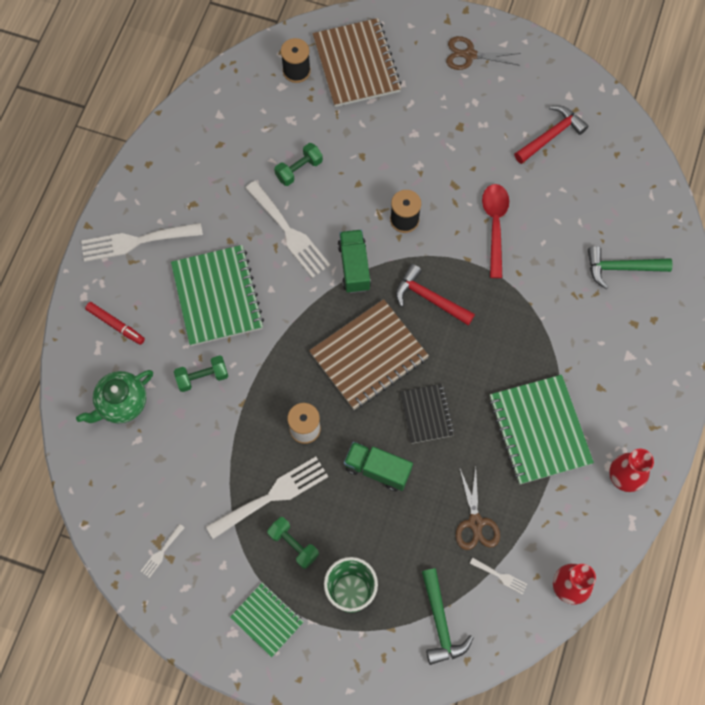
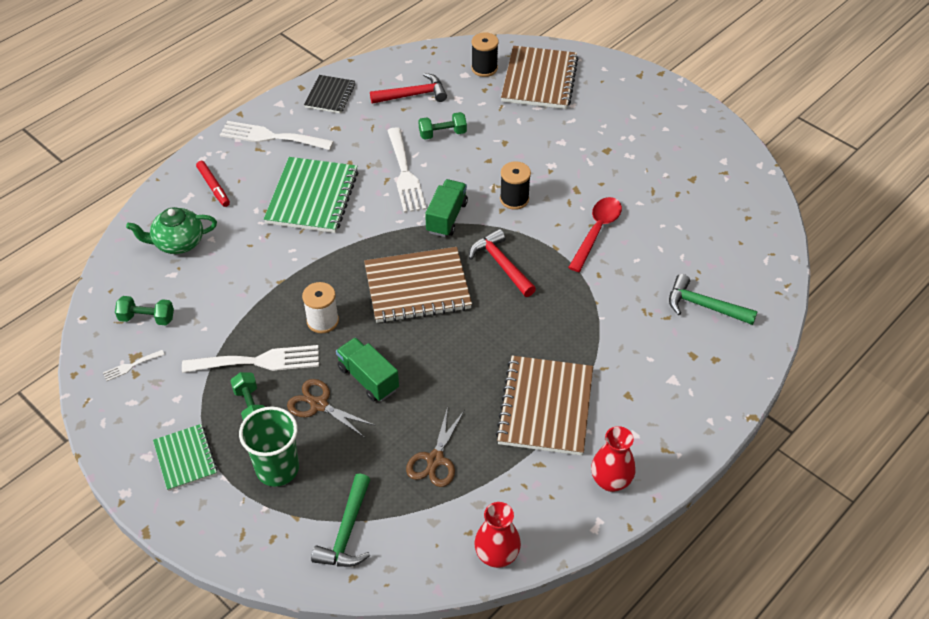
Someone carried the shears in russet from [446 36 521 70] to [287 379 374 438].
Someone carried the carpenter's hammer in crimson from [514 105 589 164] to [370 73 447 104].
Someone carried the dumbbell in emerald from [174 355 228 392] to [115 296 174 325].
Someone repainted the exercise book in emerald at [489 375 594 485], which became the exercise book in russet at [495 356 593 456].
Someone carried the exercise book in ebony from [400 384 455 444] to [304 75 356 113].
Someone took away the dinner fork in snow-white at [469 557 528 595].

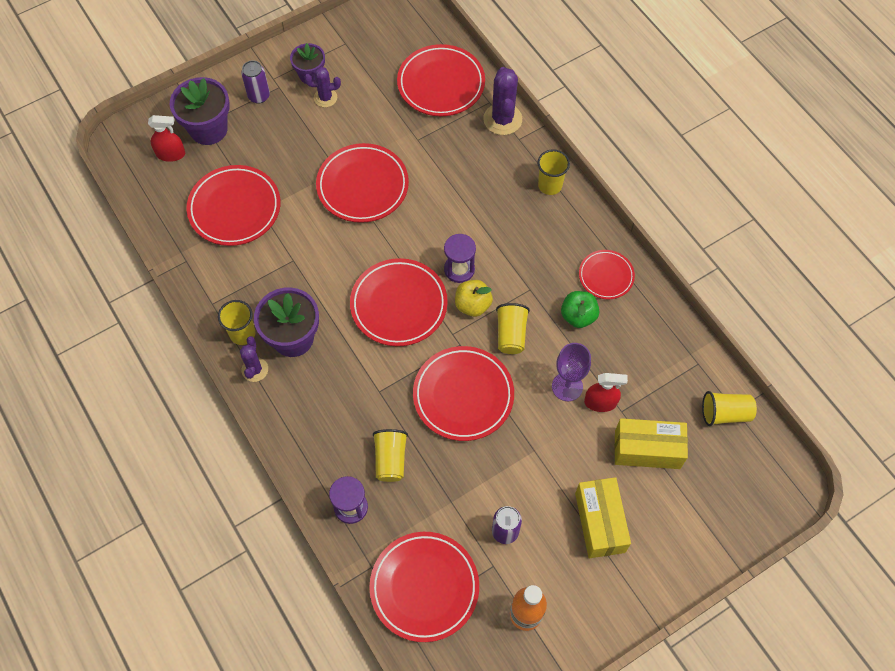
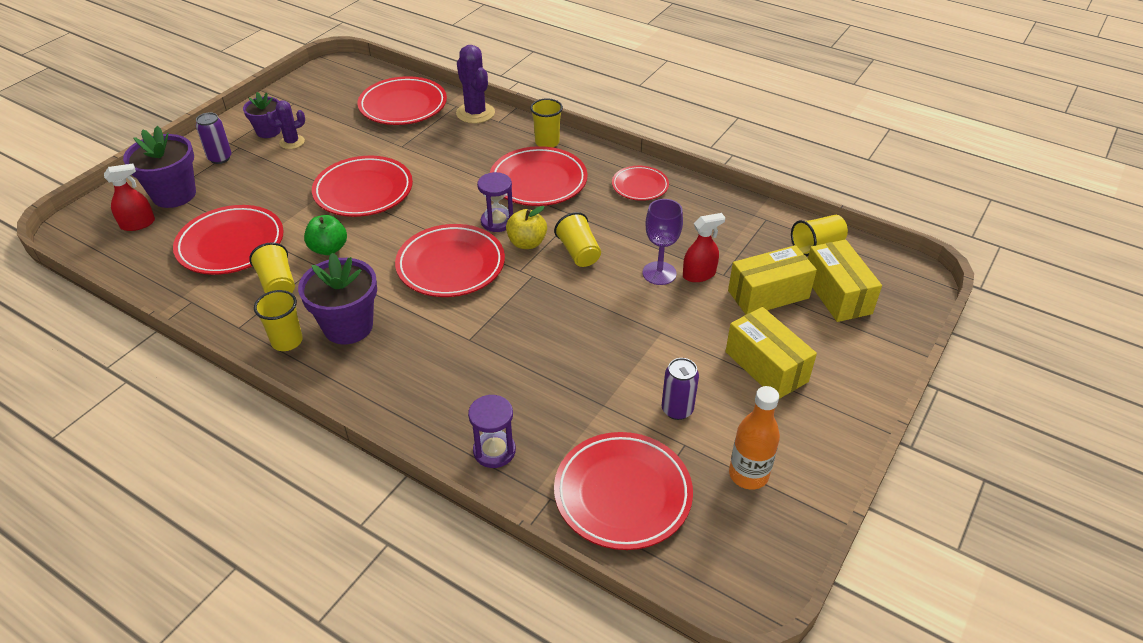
Someone carried the apple fruit in emerald from [561 291 599 328] to [304 215 347 255].
Someone took away the prickly plant in purple at [240 336 268 382].
Someone carried the plate in crimson from [413 346 514 441] to [490 146 587 206].
Someone carried the tumbler in golden from [373 429 408 482] to [249 242 295 293].
Someone put down the parcel in golden at [808 240 882 322].

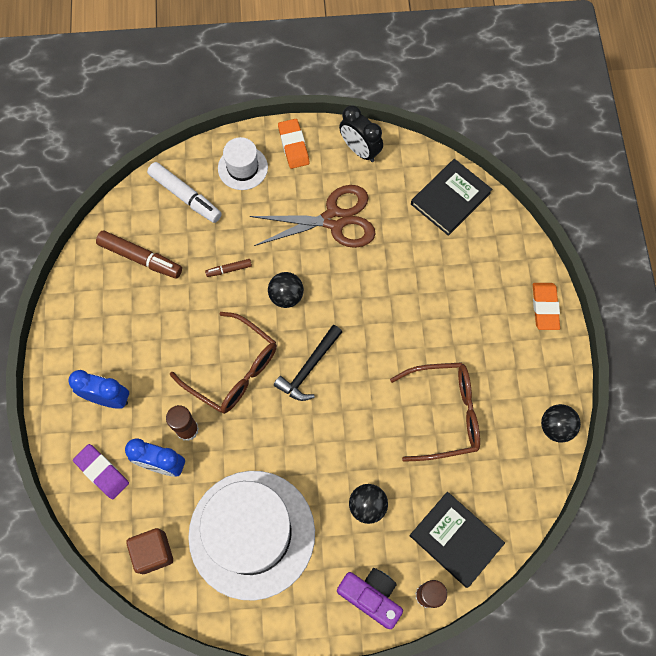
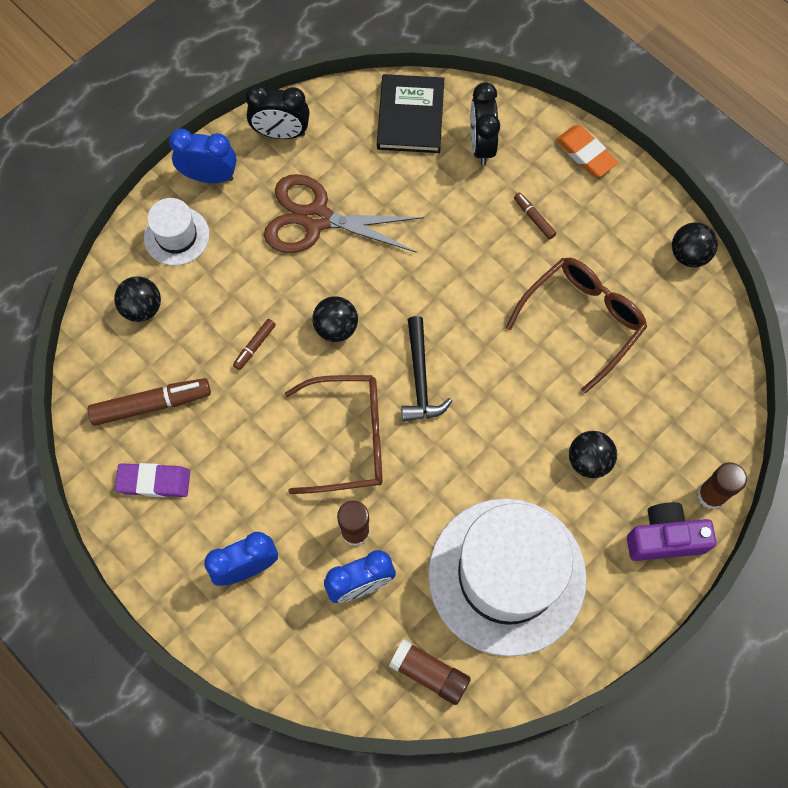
Someone swapped the gum eraser in orange at [278 119 309 169] for the clock in cobalt at [169 129 237 183].
Someone swapped the felt pen in snow-white at [147 162 222 223] for the sphere in ebony at [114 276 161 322].
Someone rotated the shears in russet at [249 185 375 248] by 120 degrees counterclockwise.
Someone carried the gum eraser in purple from [73 444 129 500] to [115 463 190 497].
Someone took away the book in ebony at [410 492 505 588].
Someone swapped the cube in russet at [126 528 173 574] for the stick of glue in russet at [389 639 471 705].
Someone put down the clock in ebony at [470 82 500 165].
Someone put down the felt pen in russet at [514 192 556 240].

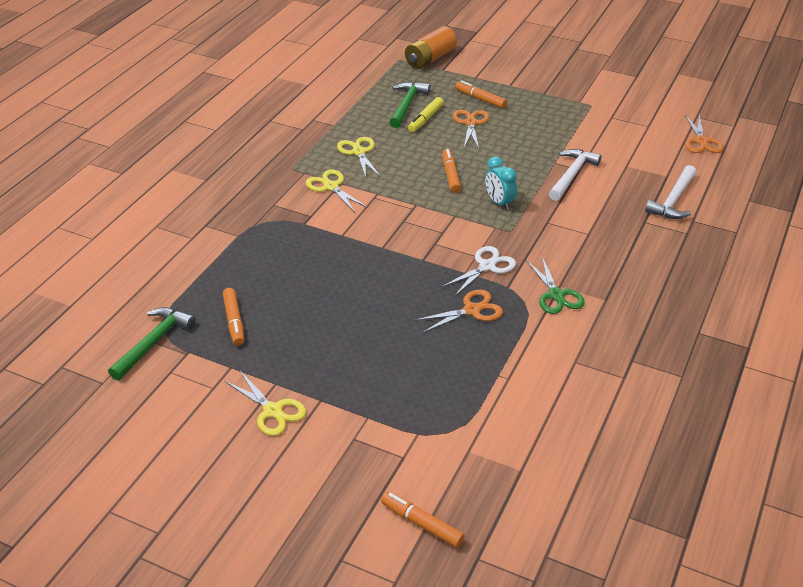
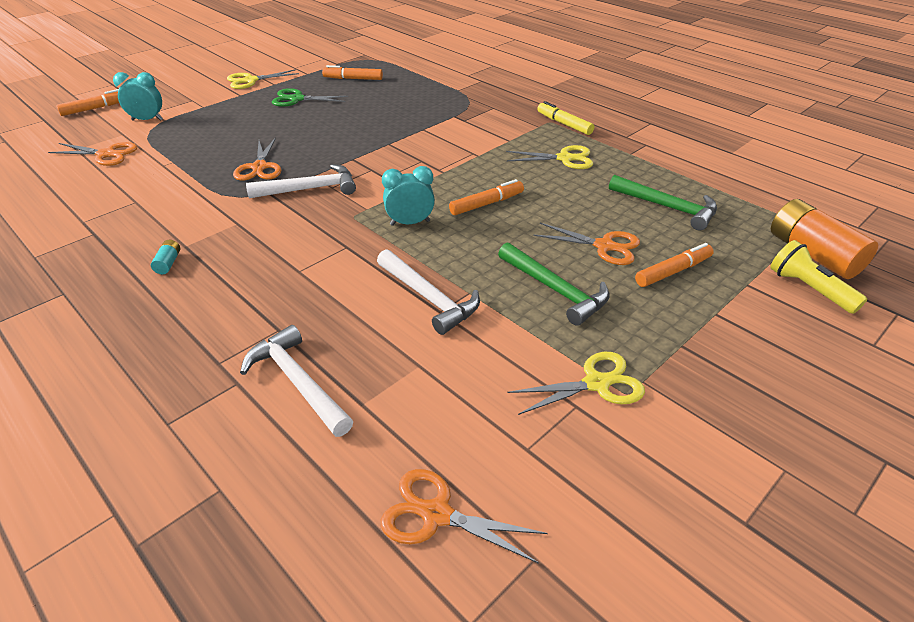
Someone carried the felt pen in golden from [408 97 444 132] to [537 101 594 135].
Someone rotated the felt pen in orange at [442 149 461 193] by 45 degrees counterclockwise.
Someone carried the shears in golden from [306 170 368 212] to [507 352 645 415].
Someone swapped the shears in snow-white at [442 246 516 296] for the carpenter's hammer in snow-white at [246 164 356 198].
Someone carried the shears in emerald from [526 257 585 314] to [272 88 348 107].
Someone carried the carpenter's hammer in emerald from [108 307 196 381] to [498 242 610 326].
Someone put down the clock in aqua at [113 72 163 121].
Someone put down the shears in orange at [48 142 138 166].
Someone put down the AA battery in aqua at [151 240 180 274].
Someone put down the flashlight in golden at [770 240 867 314].

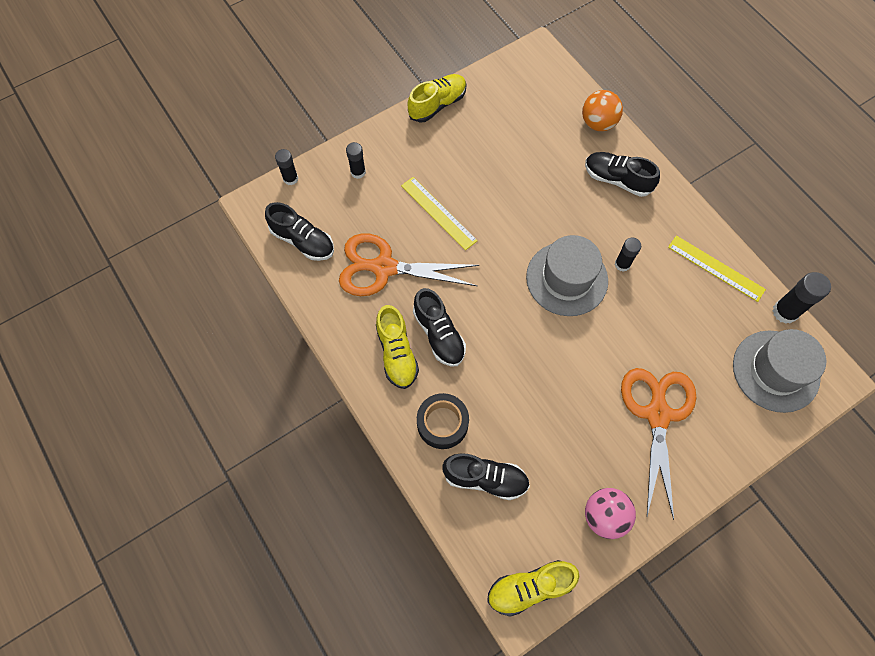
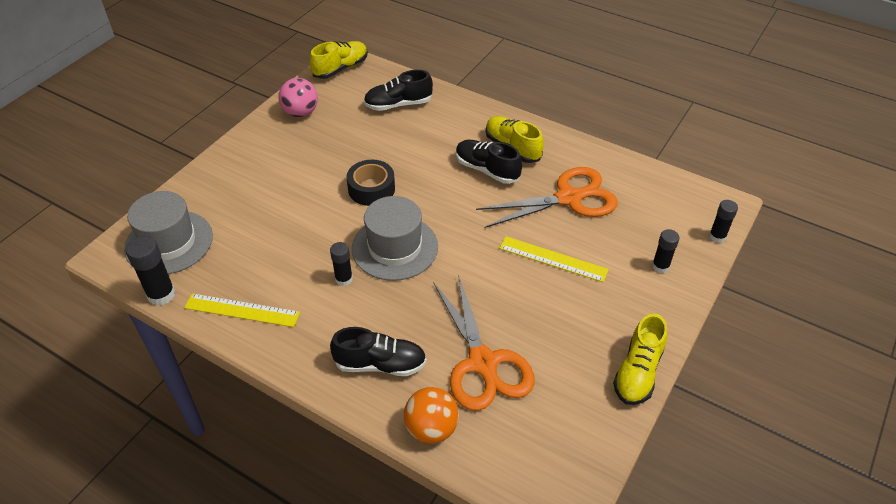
Someone took away the lace-up shoe in ebony at [265 202 334 261].
Someone carried the shears in orange from [621 368 696 520] to [433 275 535 411].
Someone carried the roll of tape in ebony from [417 393 469 449] to [347 160 395 206].

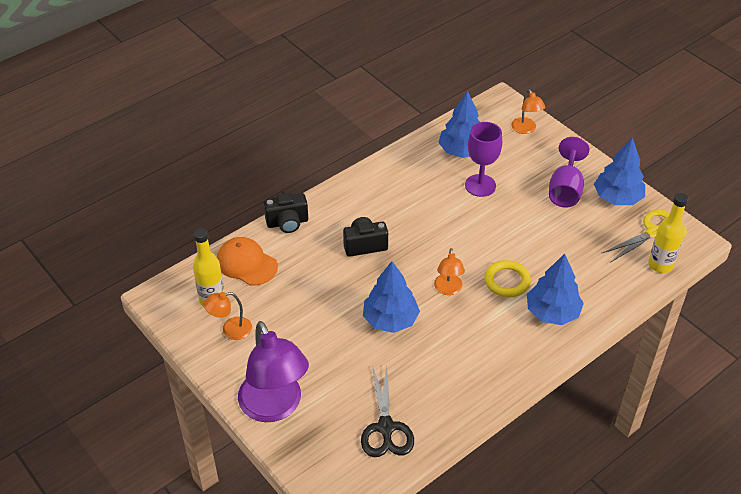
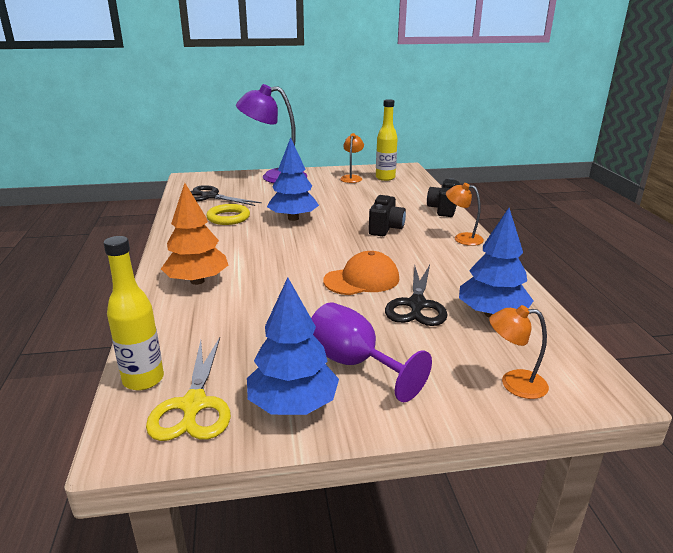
Someone swapped the chalice in purple at [465 122 502 197] for the shears in ebony at [385 265 448 326].
Someone carried the cap in orange from [217 237 278 286] to [323 251 399 295].
Someone carried the desk lamp in orange from [434 248 465 295] to [446 183 484 246].
Someone repainted the toy tree in cobalt at [527 254 584 325], which became the toy tree in orange at [161 183 228 285].
Someone carried the hoop in golden from [485 260 531 297] to [206 204 250 225].

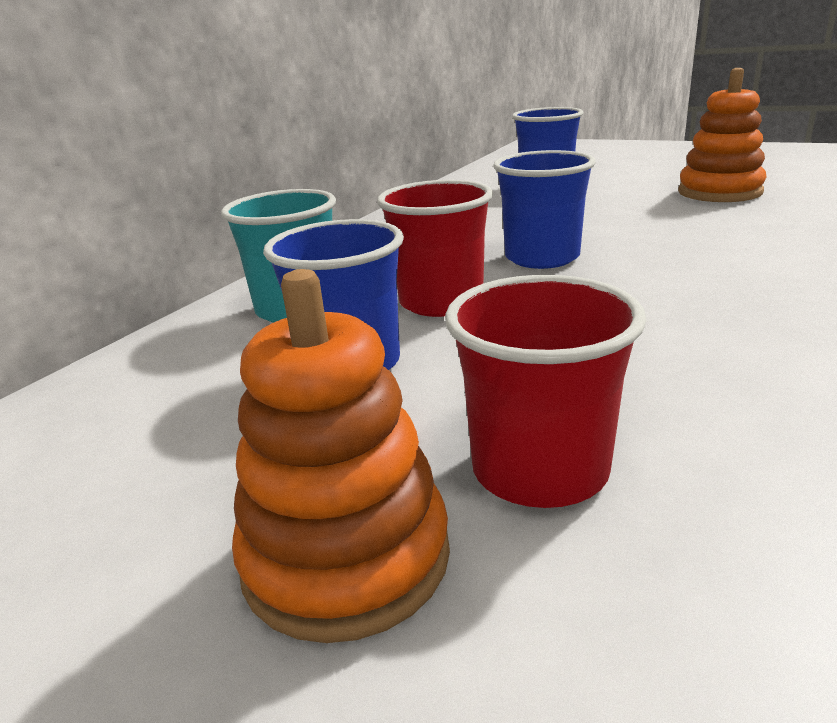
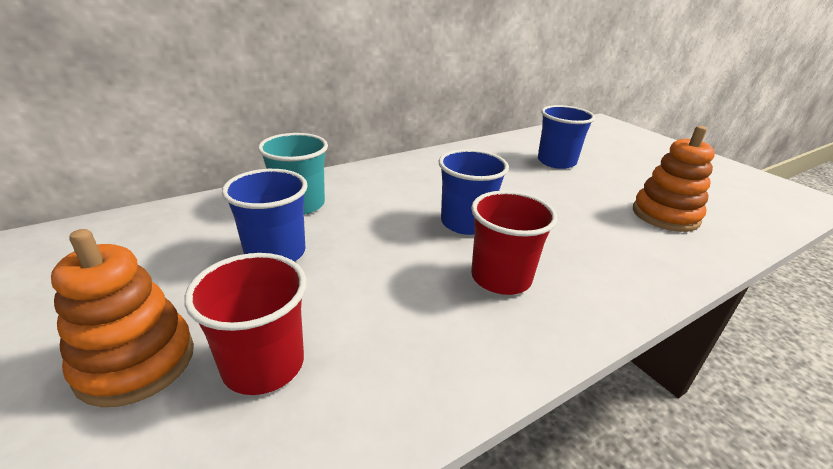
Someone carried the tumbler in crimson from [377 180 493 317] to [471 191 558 295].

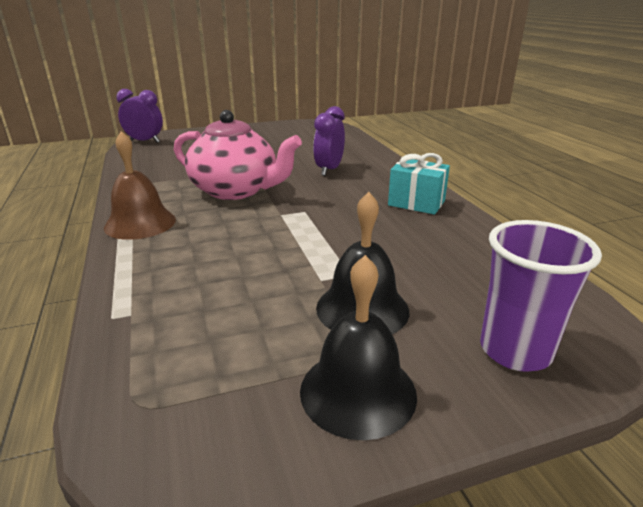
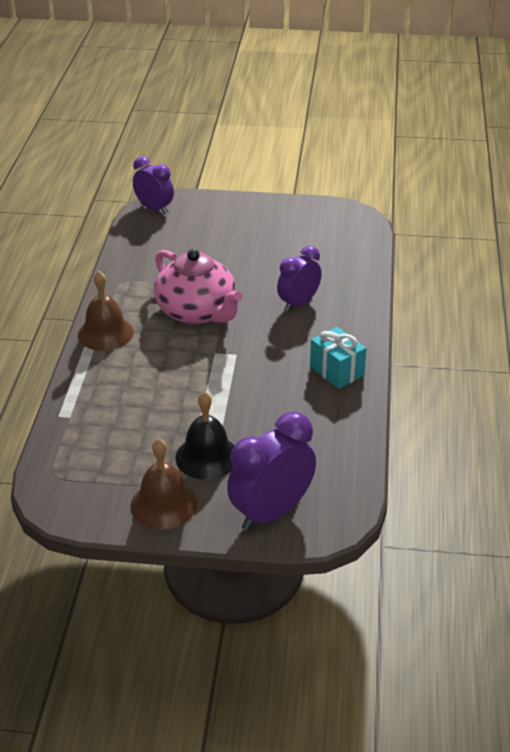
Someone swapped the tumbler in purple at [480 220 602 372] for the clock in purple at [227 412 316 531].
Someone repainted the hand bell in ebony at [300 255 417 440], which became the hand bell in russet at [131 438 197 529].

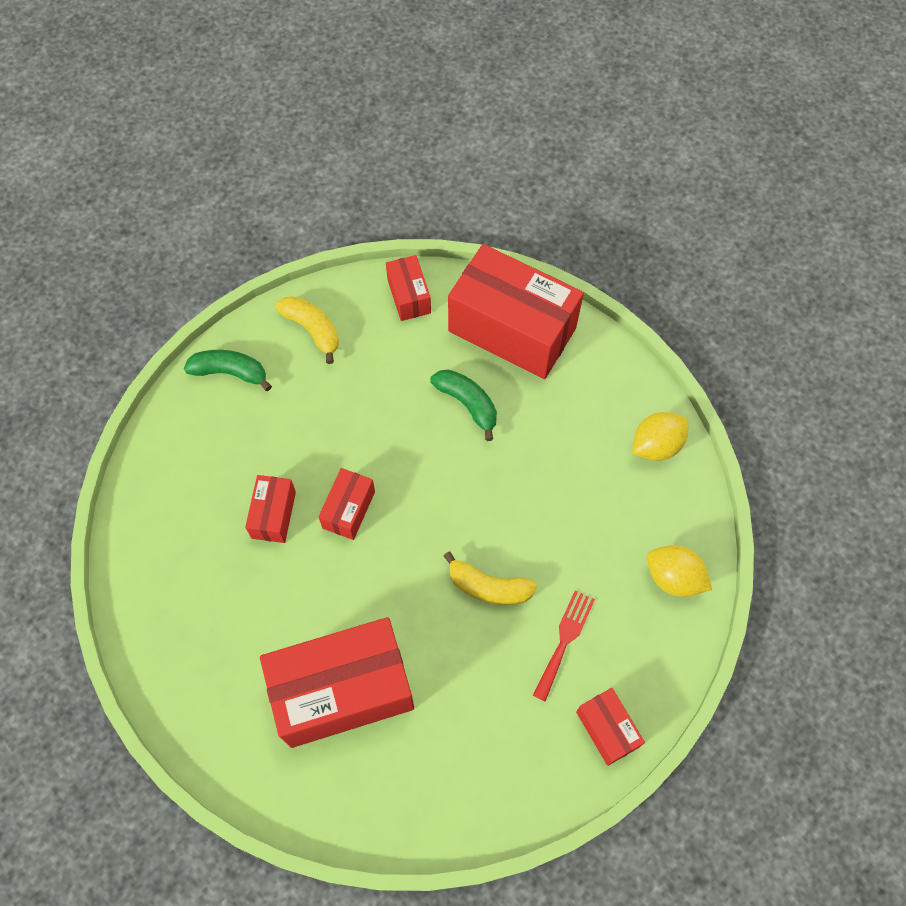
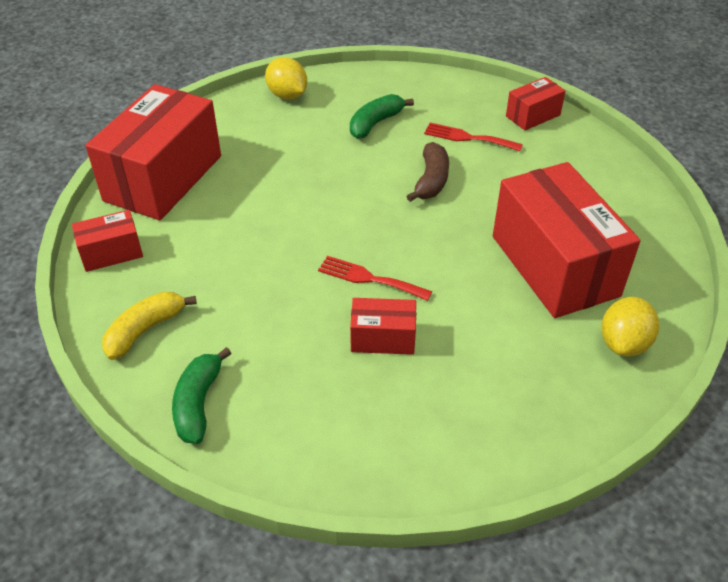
Someone carried the banana fruit in emerald from [430 370 497 441] to [350 94 414 139].
Someone swapped the parcel in crimson at [318 468 375 540] for the dinner fork in crimson at [318 256 432 301].
Someone carried the toy lemon in golden from [647 545 712 597] to [601 297 659 357].
Someone repainted the banana fruit in golden at [444 551 537 605], which became the banana fruit in russet at [406 142 449 202].

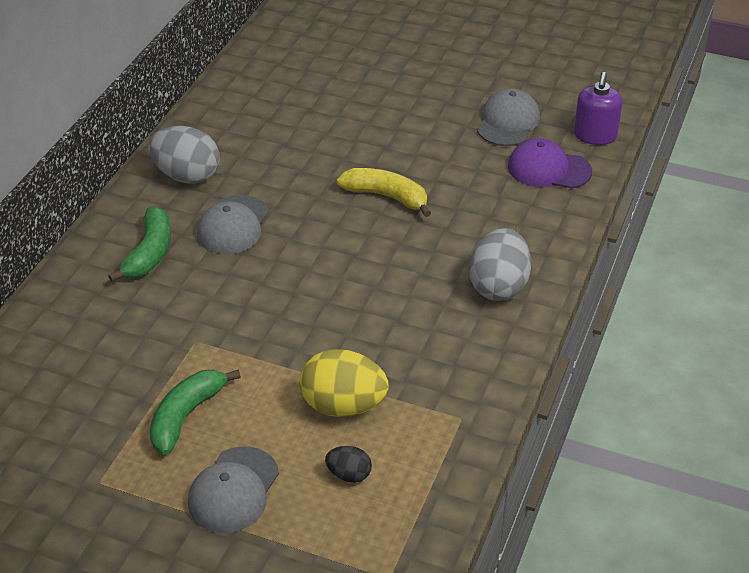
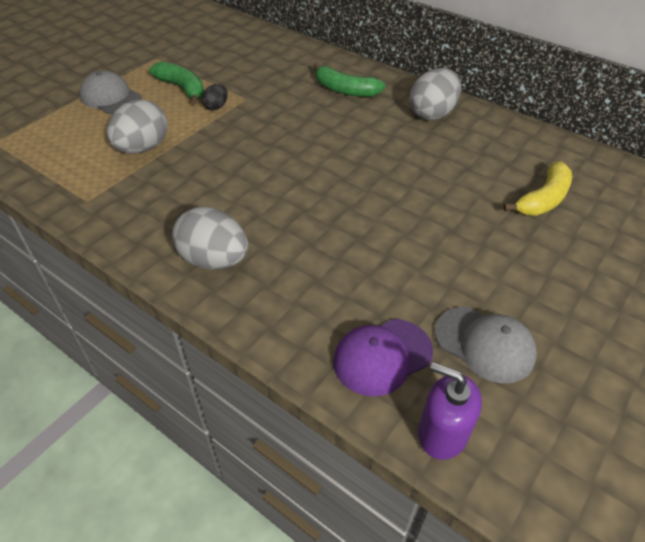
Someone rotated the cap in purple at [508 138 592 189] by 150 degrees counterclockwise.
Someone carried the banana fruit in golden from [336 168 431 217] to [503 161 572 216].
Someone took away the cap in gray at [197 195 269 254].
Someone repainted the toy egg in golden at [300 349 389 417], which became the toy egg in gray at [107 99 168 154].
Someone carried the toy egg in ebony from [325 446 372 483] to [201 84 228 110].

